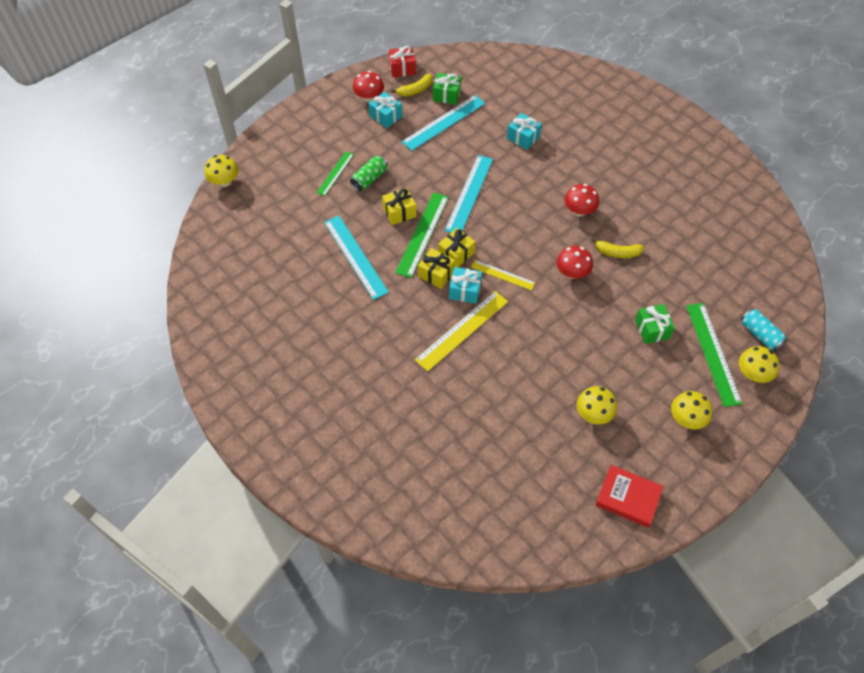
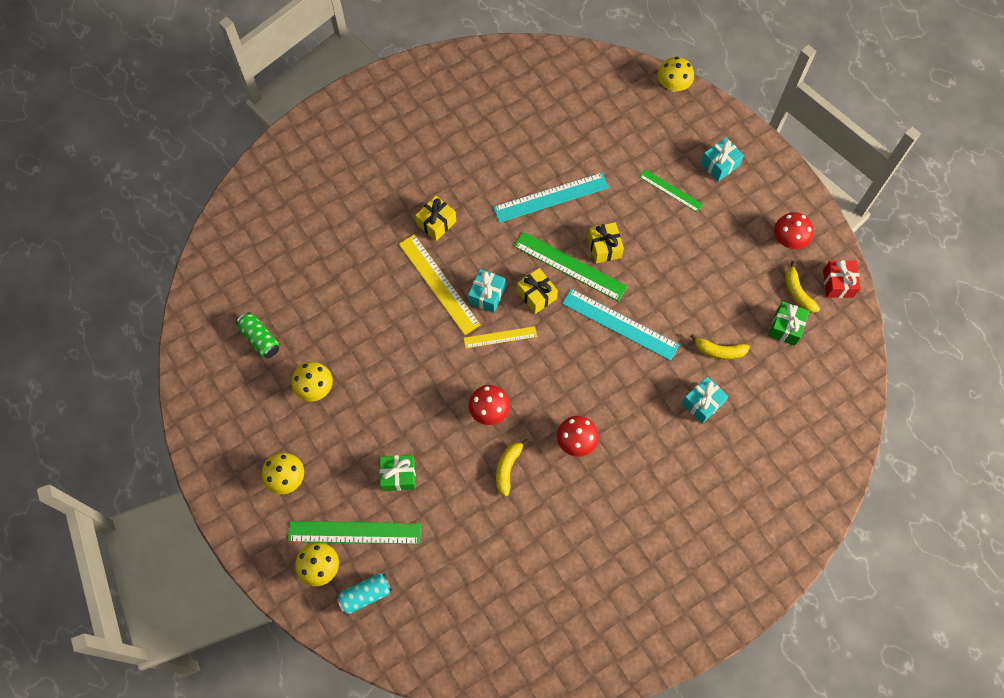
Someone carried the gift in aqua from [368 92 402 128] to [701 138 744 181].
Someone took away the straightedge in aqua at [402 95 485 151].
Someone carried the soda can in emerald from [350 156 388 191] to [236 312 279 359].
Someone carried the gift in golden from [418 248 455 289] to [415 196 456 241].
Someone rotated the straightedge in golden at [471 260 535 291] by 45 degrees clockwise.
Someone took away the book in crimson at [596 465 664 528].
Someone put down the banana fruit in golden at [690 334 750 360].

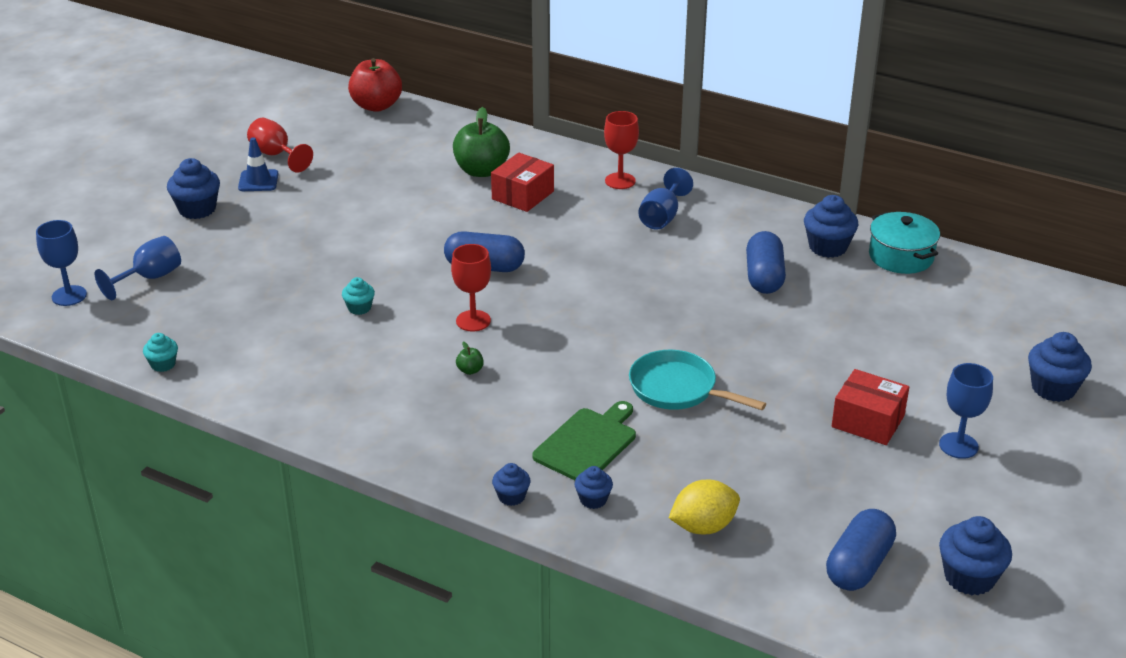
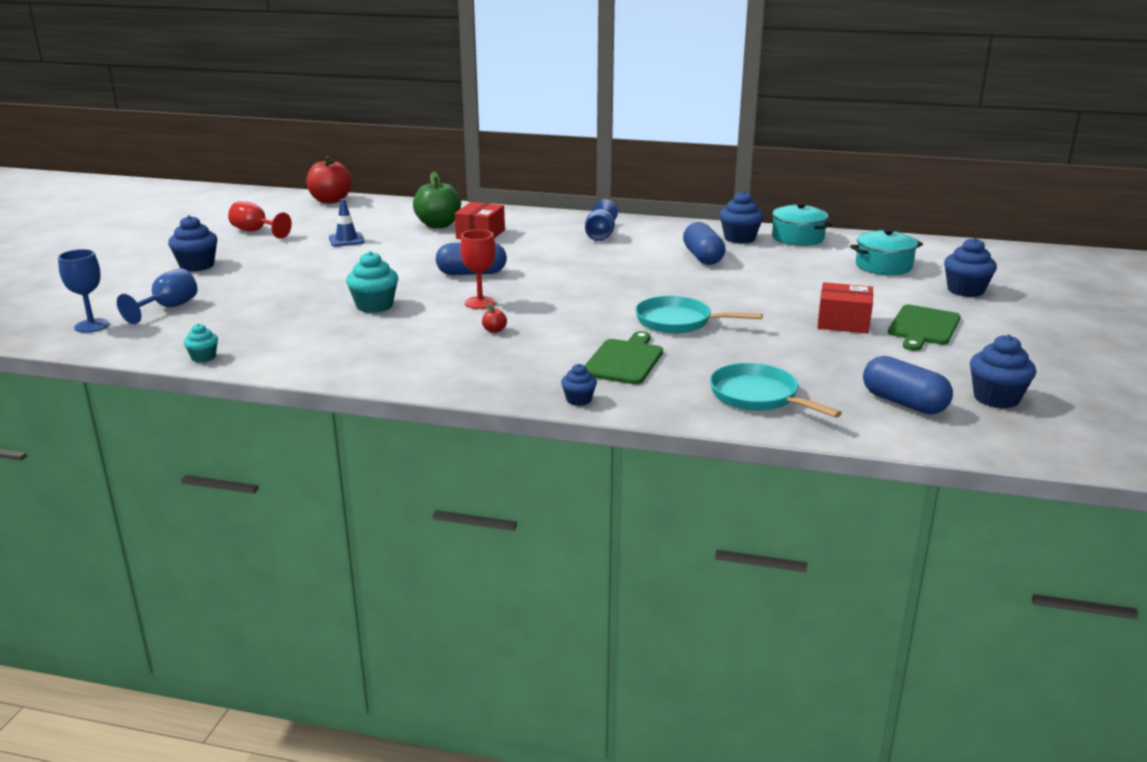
Someone took away the chalice in crimson at [604 111 639 189].
Someone carried the traffic cone in cobalt from [238 137 278 191] to [329 199 365 247].
Someone scaled the cupcake in aqua at [342 277 375 315] by 1.74.
Someone repainted the apple fruit in emerald at [456 342 484 375], which became the apple fruit in crimson at [482 304 507 333].
Someone swapped the chalice in cobalt at [939 363 993 459] for the chopping board in emerald at [888 305 961 351].
Someone took away the cupcake in cobalt at [575 466 613 509].
Someone swapped the toy lemon in golden at [669 479 740 534] for the frying pan in aqua at [710 363 842 418].
Someone rotated the capsule in cobalt at [826 509 896 591] by 60 degrees counterclockwise.
Someone put down the cooking pot in aqua at [850 228 923 275].

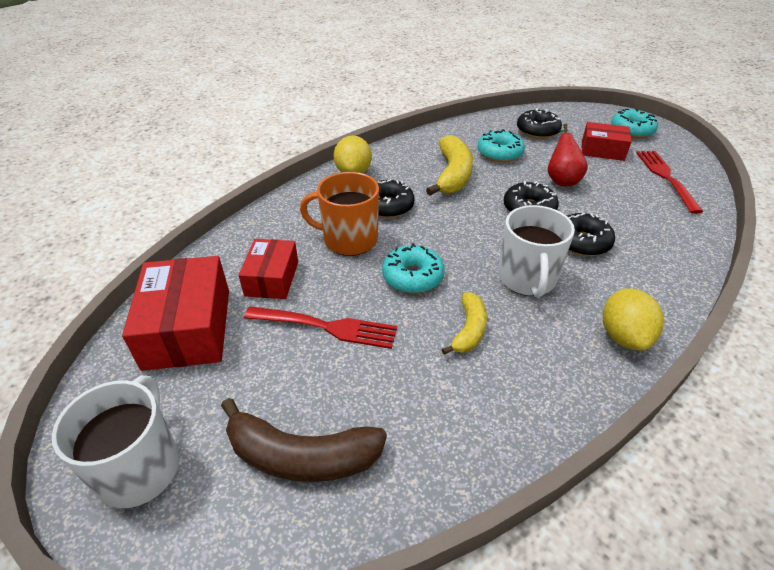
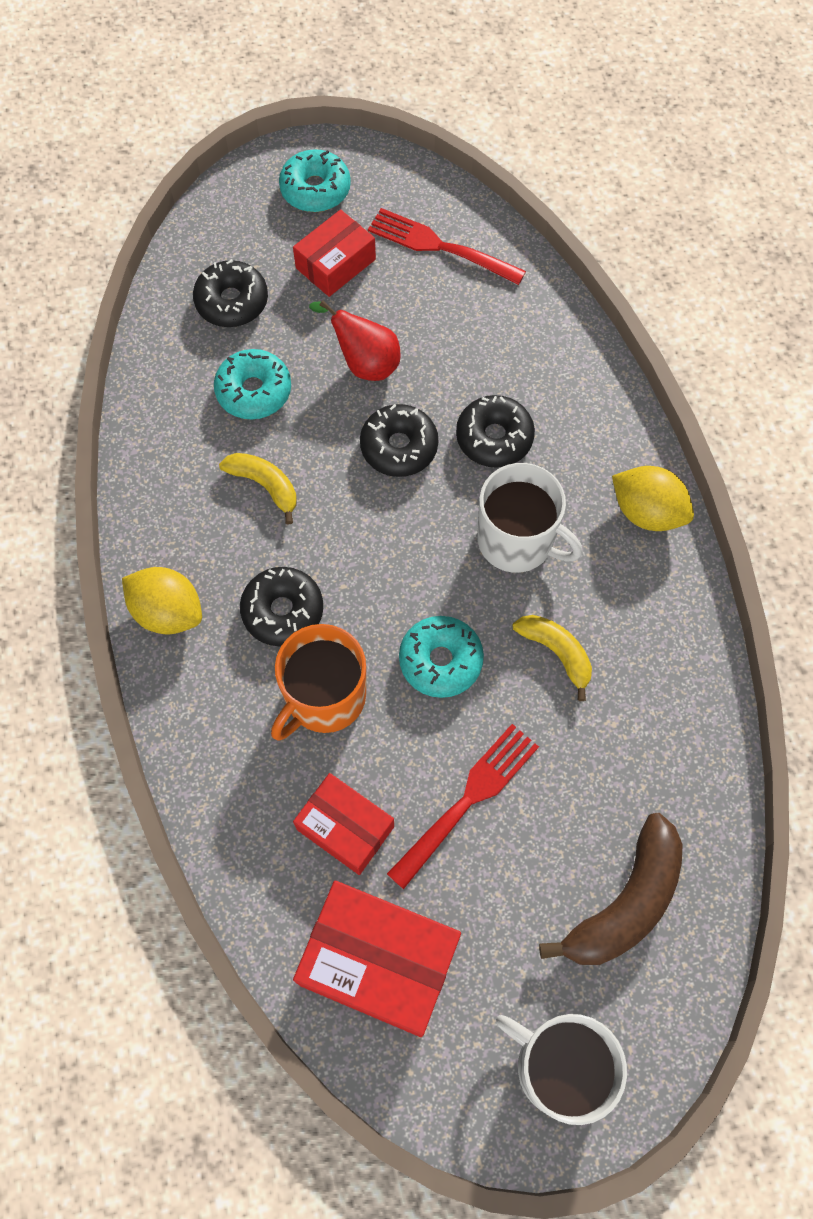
Someone scaled the banana fruit in golden at [426 135 473 196] by 0.60.

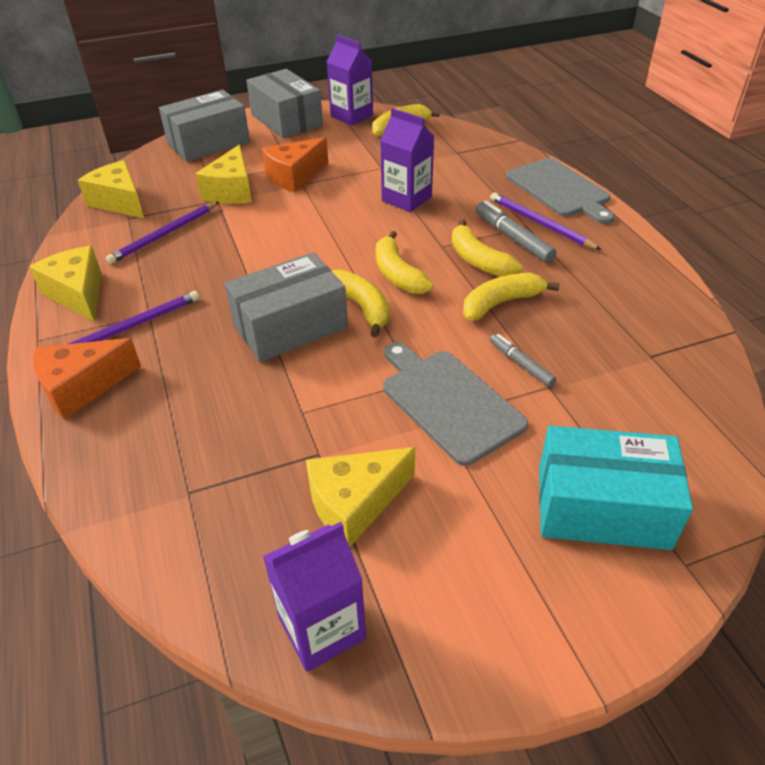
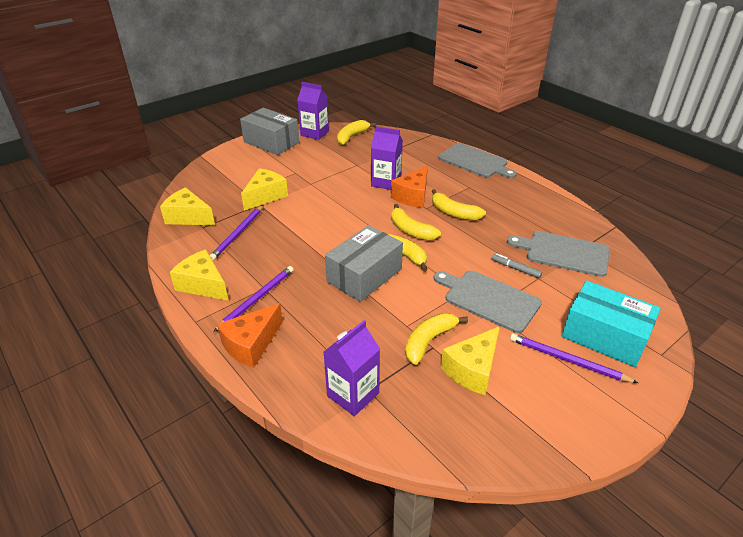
Someone took away the parcel in gray at [159 90 250 162].
Someone carried the piece of cheese in orange from [262 137 328 192] to [391 166 428 208].
Someone rotated the piece of cheese in golden at [196 145 252 204] by 135 degrees counterclockwise.
Someone carried the wooden pencil in purple from [490 192 601 250] to [510 333 638 383].
Someone took away the felt pen in gray at [475 200 557 263].
Someone carried the banana fruit in golden from [463 273 559 321] to [405 313 468 365].
Someone rotated the parcel in aqua at [539 425 693 550] by 45 degrees clockwise.
Someone carried the juice carton in purple from [263 522 366 672] to [324 320 380 416].
Someone put down the chopping board in gray at [507 231 610 277].

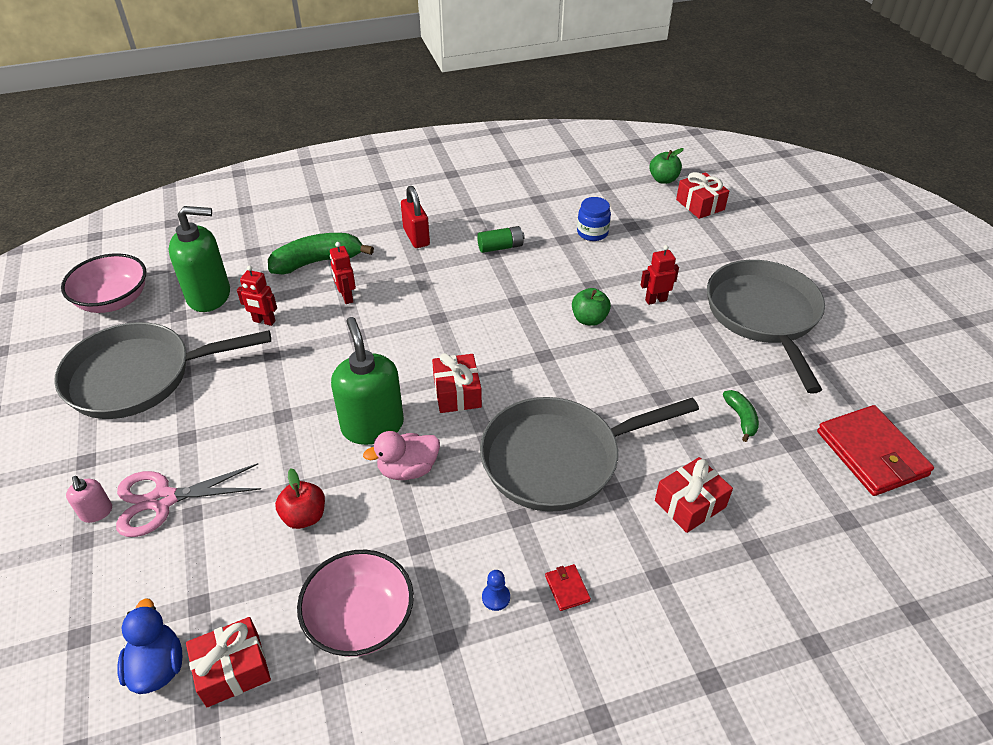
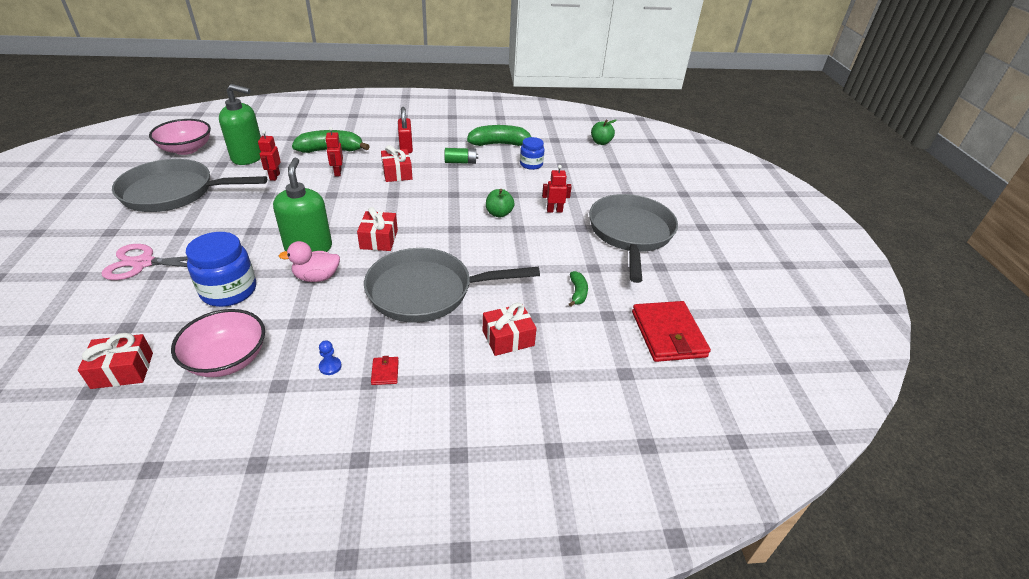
Someone carried the gift in crimson from [676 172 729 219] to [381 145 412 182].
Someone rotated the robot figure in crimson at [237 266 277 326] by 60 degrees clockwise.
Someone swapped the apple fruit in crimson at [275 469 325 529] for the preserve jar in cobalt at [186 232 256 307].
Someone took away the pump bottle in rosy at [66 476 112 523].
Someone took away the rubber duck in cobalt at [117 598 183 694].
Someone put down the banana fruit in emerald at [467 125 531 146].

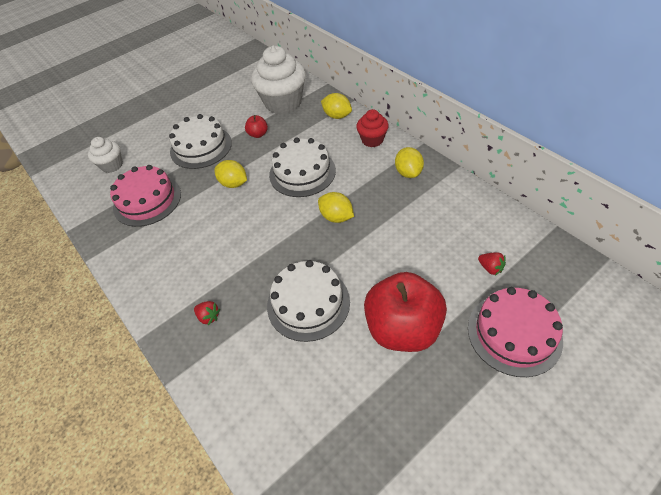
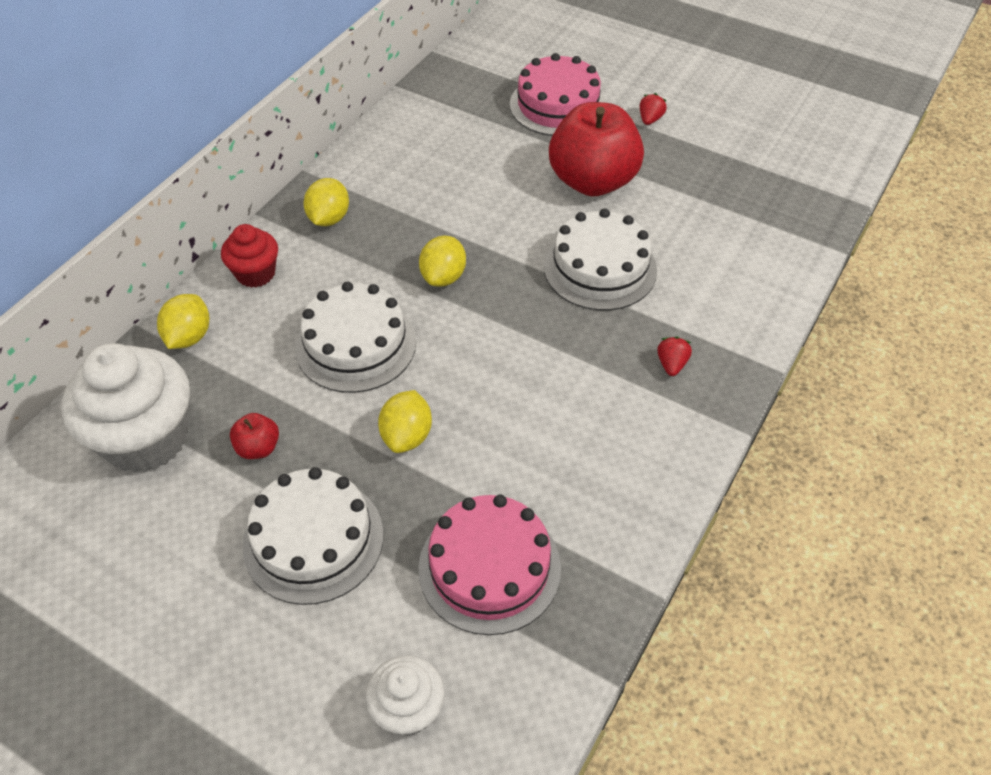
Someone rotated the toy lemon in golden at [395 147 424 178] by 45 degrees counterclockwise.
Someone carried the toy strawberry in crimson from [478 252 506 276] to [640 93 667 125].

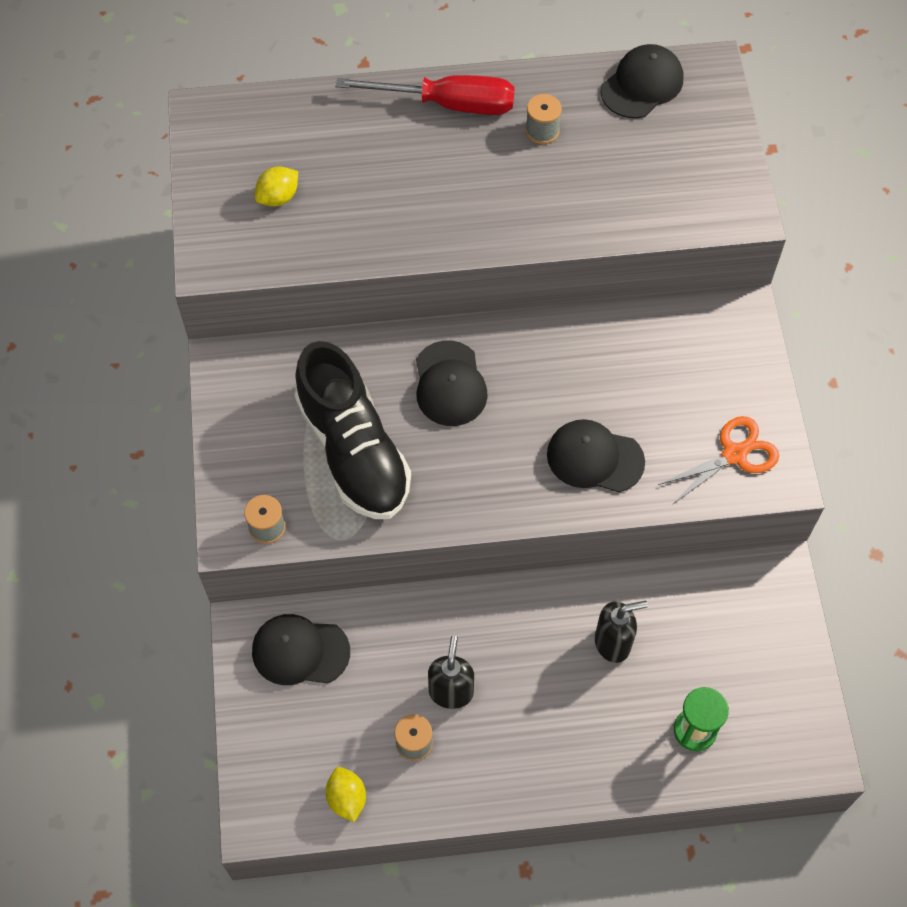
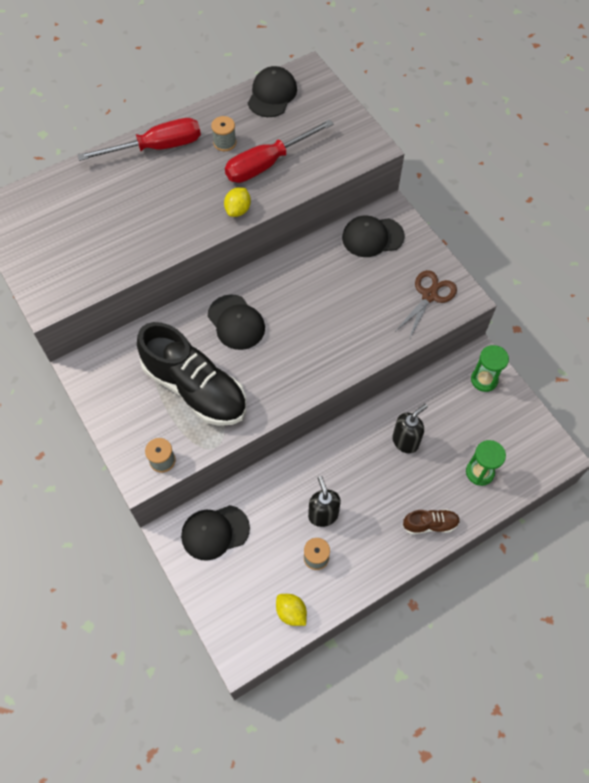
Someone carried the toy lemon in golden from [255 166 298 206] to [224 187 251 217].
Someone repainted the shears in orange at [658 416 779 505], which became the shears in russet at [396 270 457 338].
Someone carried the cap in ebony from [547 419 645 492] to [342 216 405 257].
Someone put down the flat screwdriver in crimson at [225 119 334 183].
Someone put down the sandglass in emerald at [471 345 509 392].
Someone put down the lace-up shoe in russet at [402 509 460 535].

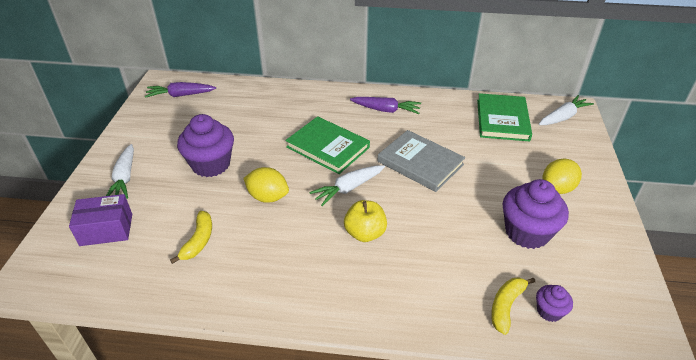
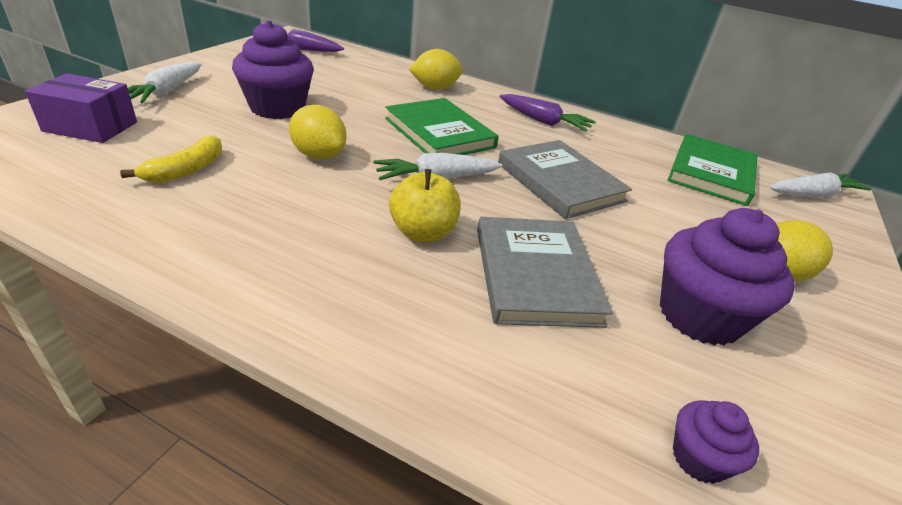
Someone took away the banana fruit in golden at [491 277 535 335].
Someone put down the toy lemon in golden at [409 49 463 90].
Someone put down the book in gray at [477 217 613 328].

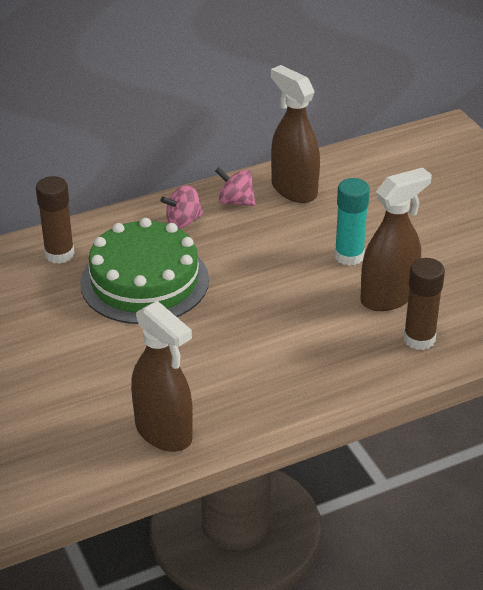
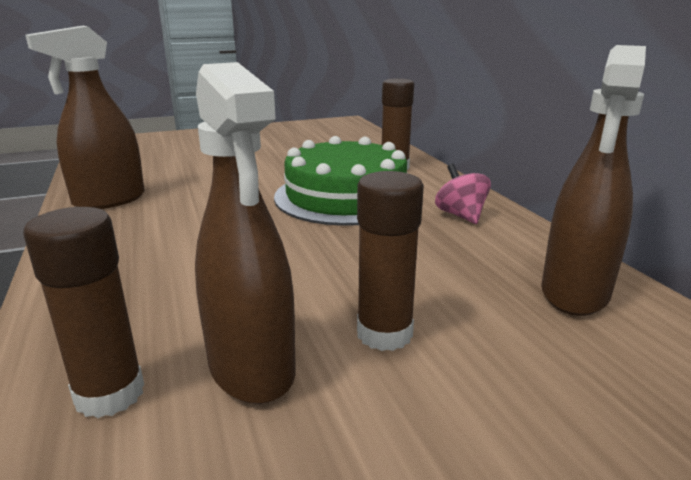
Someone rotated the spray bottle in russet at [271 65 320 203] by 150 degrees clockwise.
Someone took away the spinning top in rosy at [215 167 256 206].
Someone repainted the stick of glue in aqua at [334 178 370 266], which became the stick of glue in russet at [357 171 424 351].

